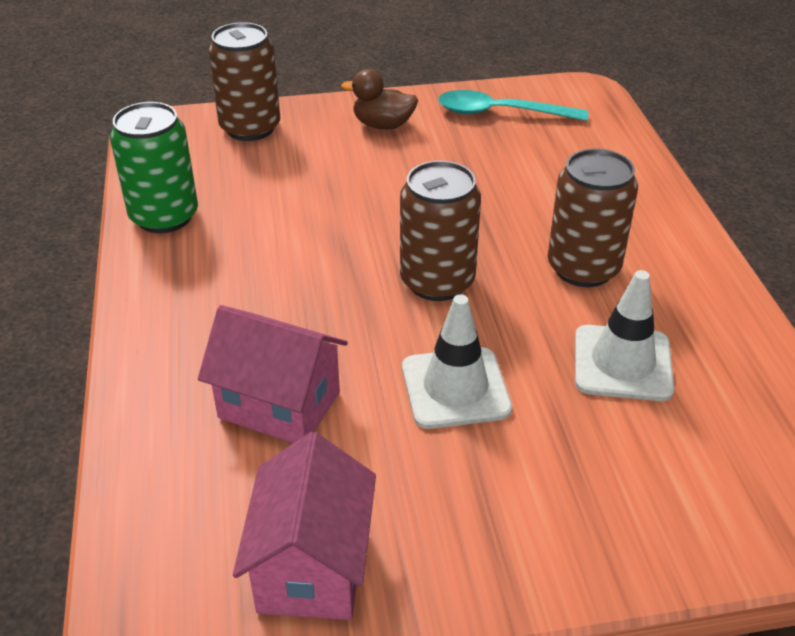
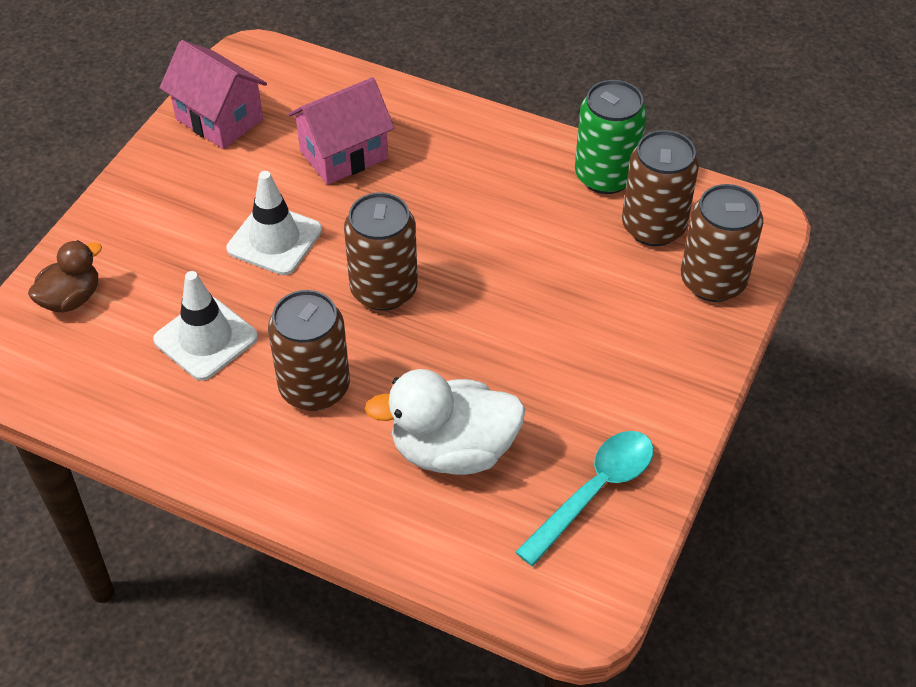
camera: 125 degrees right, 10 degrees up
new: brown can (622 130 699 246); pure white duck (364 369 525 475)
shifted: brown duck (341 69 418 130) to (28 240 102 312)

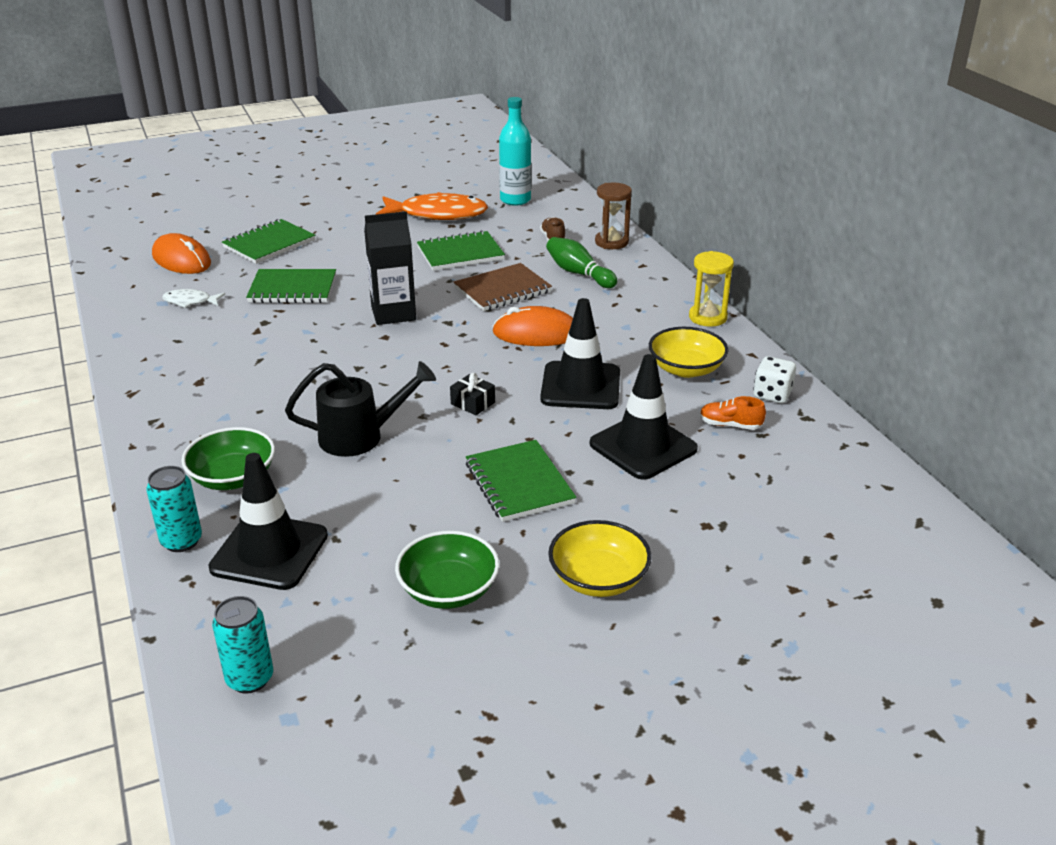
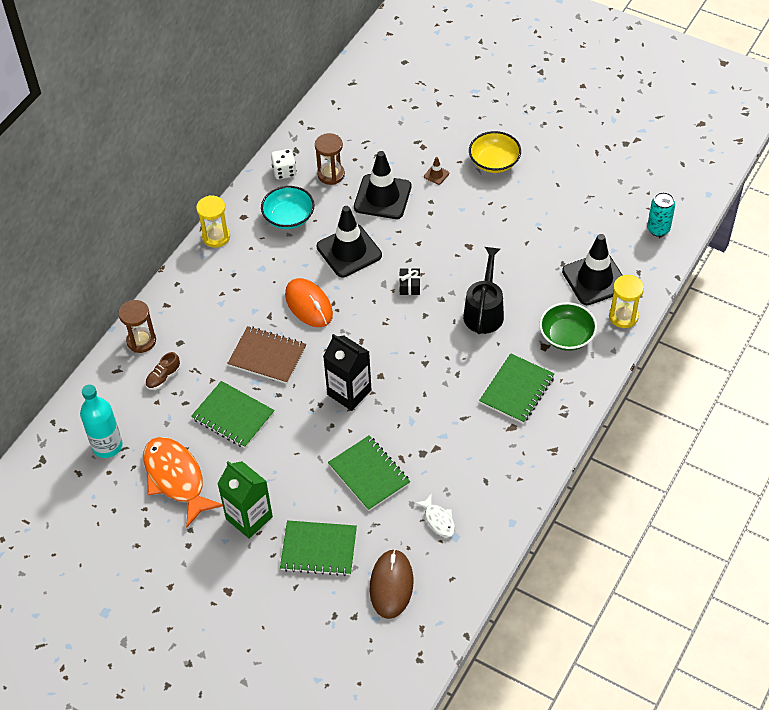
camera: 125 degrees left, 20 degrees up
gone: leaf-green tenpin (546 237 617 288); leaf-green serving bowl (395 530 499 609)
new: brown traffic cone (424 157 449 185); leaf-green juice carton (217 461 273 539)
shifted: leaf-green notepad (466 440 576 522) to (479 353 555 424)
swapped: orange shoe (700 396 766 430) to brown hourglass (315 133 345 185); teal can (146 466 202 552) to bright yellow hourglass (609 275 644 328)
repainted: orange PC mouse (152 233 211 274) to brown PC mouse (370 549 413 619); bright yellow serving bowl (649 327 728 378) to teal serving bowl (261 186 315 229)
rotated: jet-black watering can (285 361 436 457) = (463 247 504 334) 60 degrees clockwise

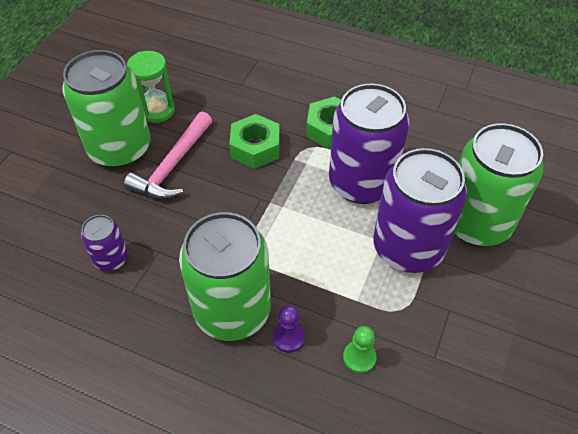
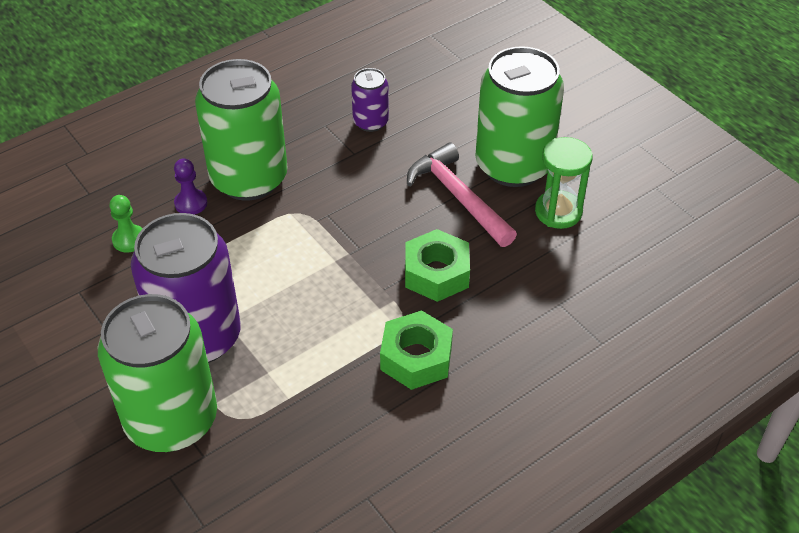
camera: 120 degrees right, 5 degrees down
gone: purple can (329 84 409 204)

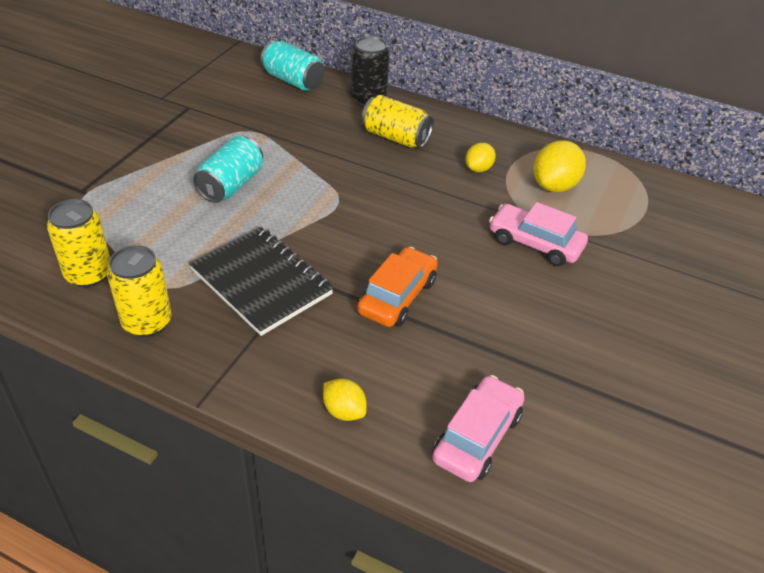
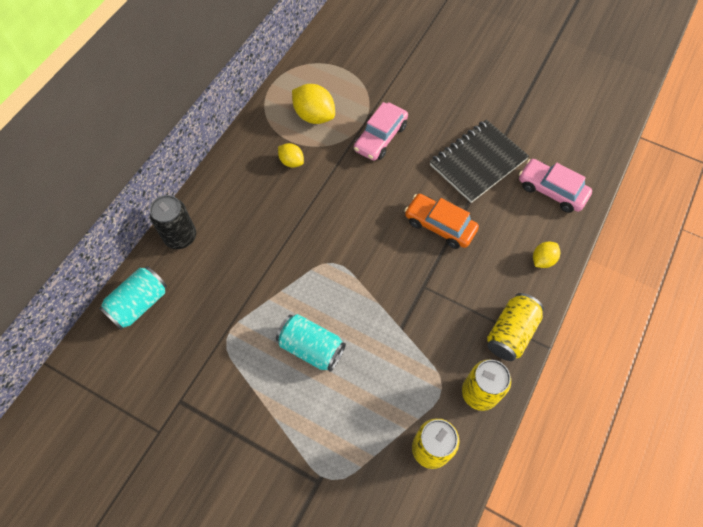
camera: 85 degrees left, 20 degrees up
shifted: bright yellow can (362 95 433 148) to (487 293 544 361); jet-black notepad (189 227 334 336) to (430 119 529 203)

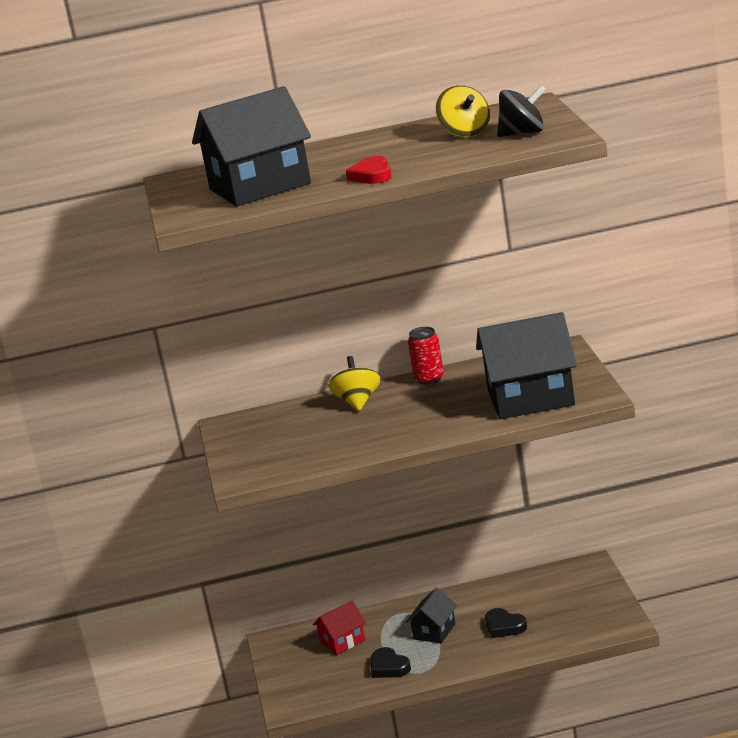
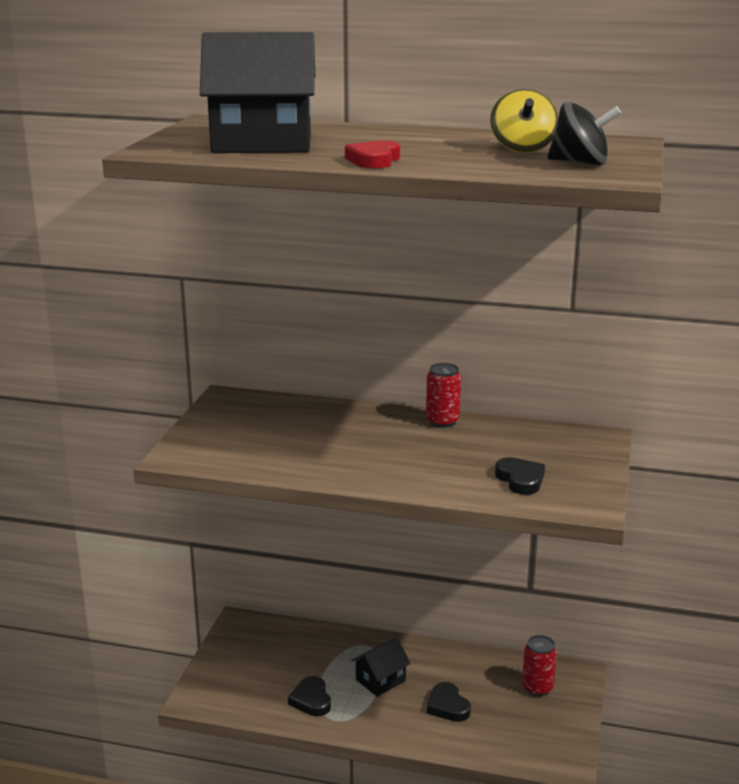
camera: 20 degrees right, 0 degrees up
gone: bright yellow whirligig (329 356 380 411); scarlet house (313 601 366 655)
new: scarlet can (522 635 557 696)
swapped: jet-black house (476 312 577 419) to jet-black love heart (495 457 545 495)

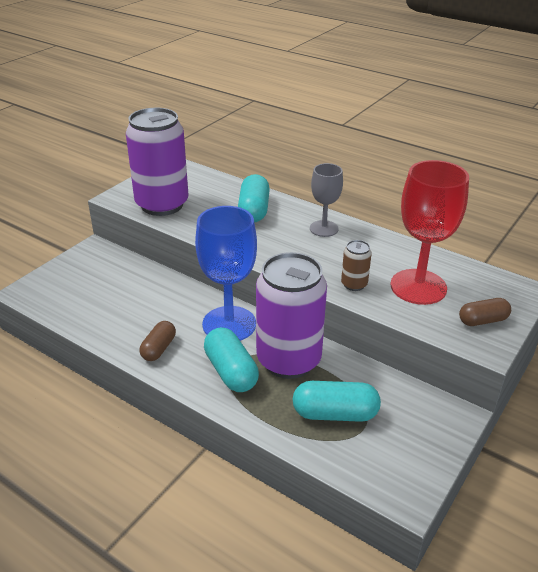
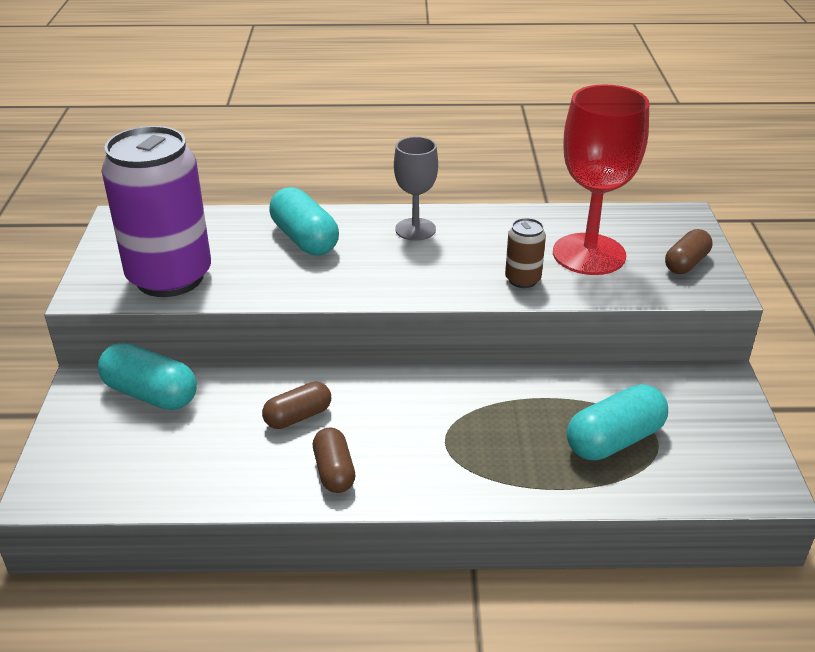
camera: 35 degrees left, 0 degrees up
gone: cobalt chalice (195 206 257 341); purple can (256 252 327 379)
new: brown capsule (262 381 331 429)
shifted: teal capsule (204 327 259 392) to (98 343 197 410)

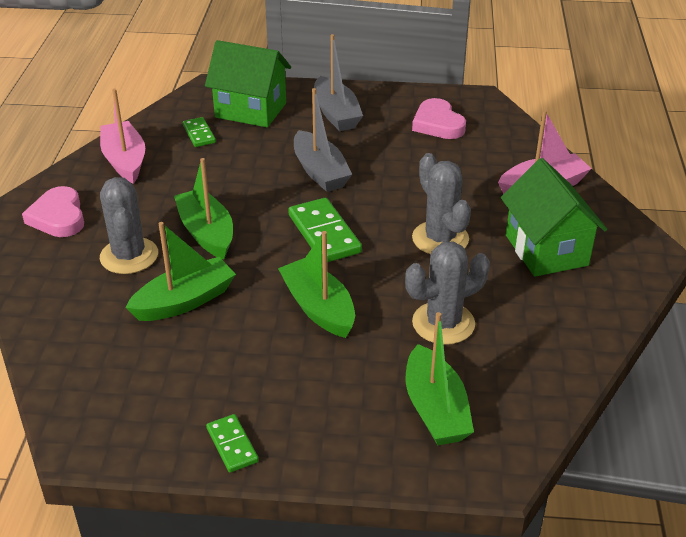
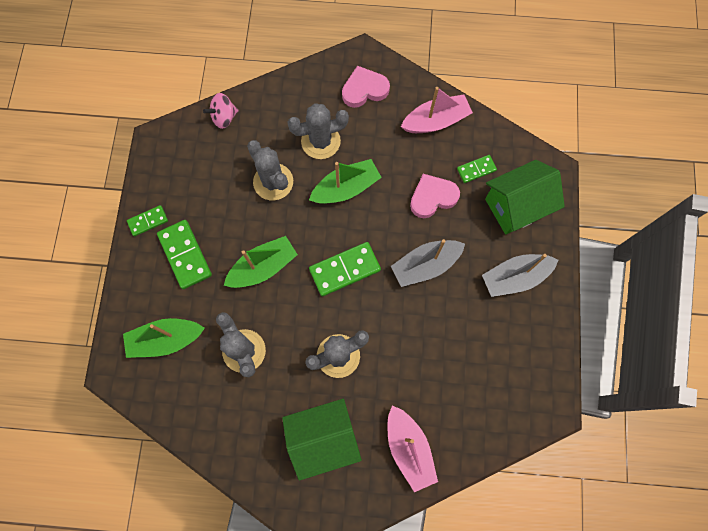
camera: 90 degrees right, 35 degrees up
new: pink whirligig (203 93 238 129); leaf-green domino piece (157 220 212 289)
shifted: pink love heart (412 98 466 139) to (410 174 460 218)
swapped: leaf-green sailboat (125 222 236 321) to ash-grey prickly plant (247 140 293 200)
rotated: leaf-green house (205 40 291 127) = (485 160 565 235) 45 degrees clockwise

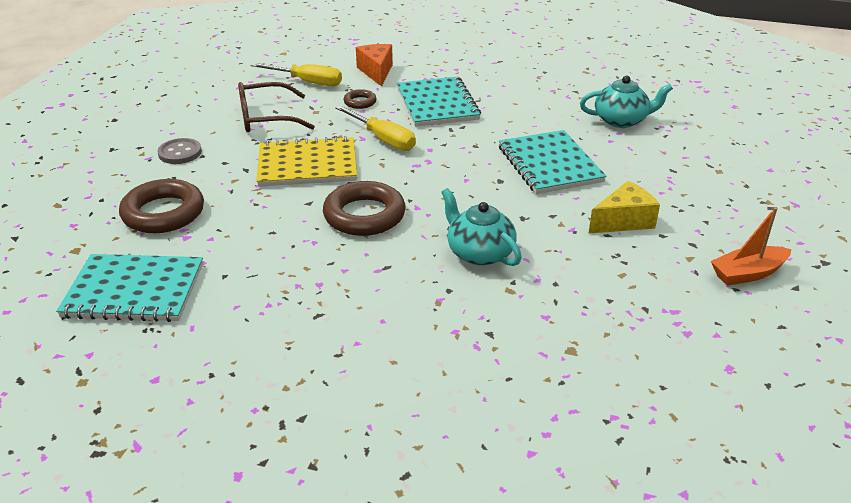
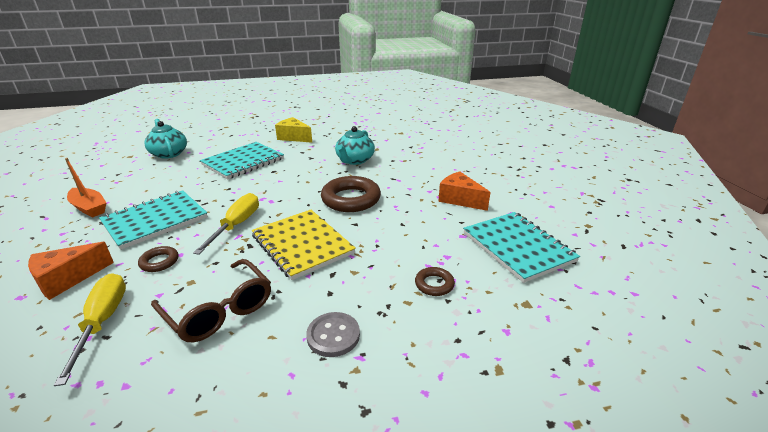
camera: 120 degrees left, 5 degrees down
new: orange piece of cheese (438 172 490 211)
shifted: orange sailboat (711 207 791 286) to (65 158 106 217)
scaled: brown torus (119 179 204 233) = (415 267 455 296) x0.49

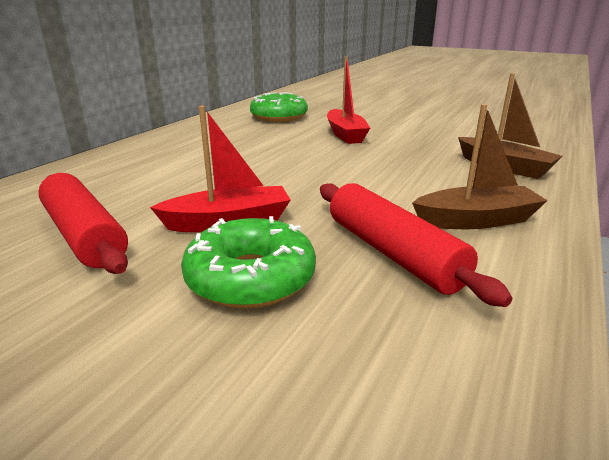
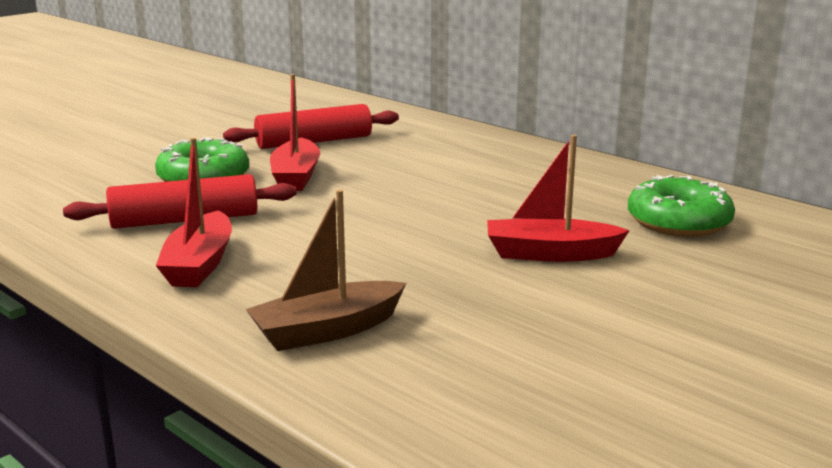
camera: 105 degrees right, 5 degrees down
repainted: brown sailboat (412 104 548 229) to scarlet sailboat (156 138 232 287)

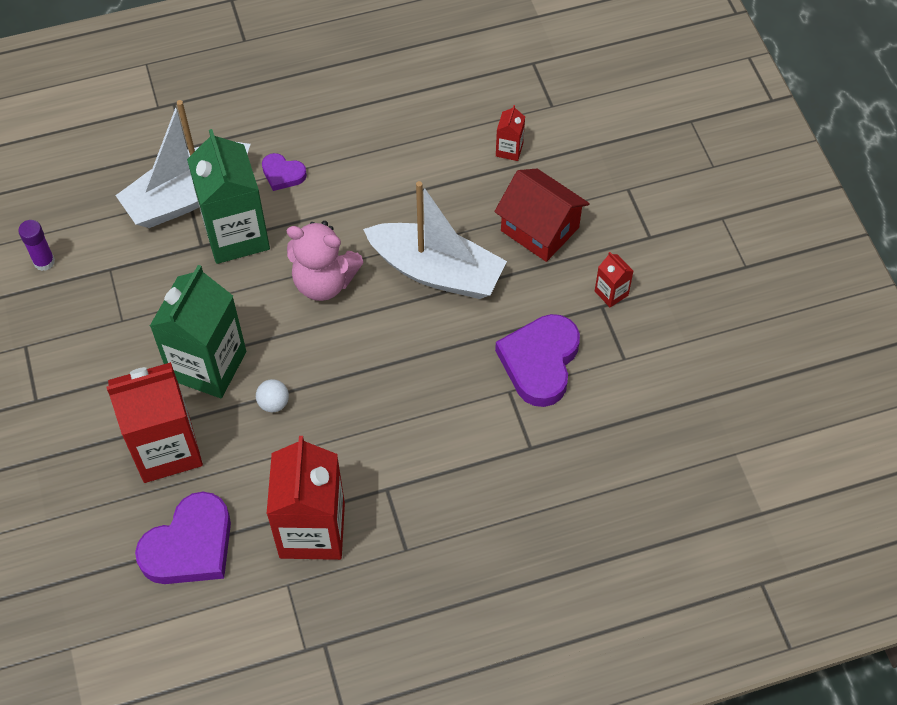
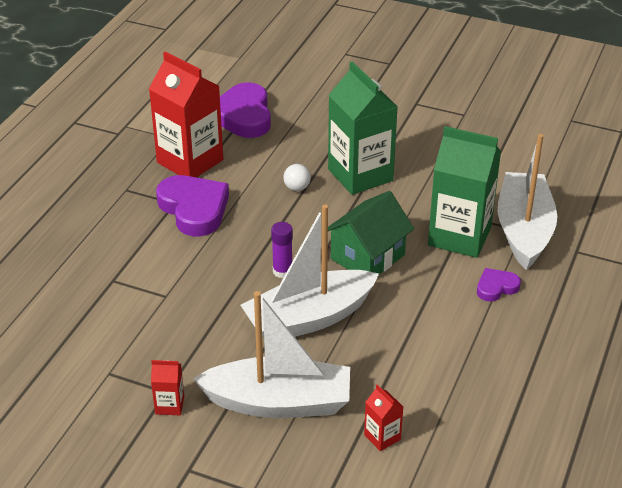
camera: 130 degrees right, 20 degrees down
gone: scarlet juice carton (106 362 203 483)
shifted: purple stick of glue (18 220 55 271) to (271 222 293 278); purple love heart (495 314 580 407) to (156 175 229 236)
swapped: scarlet house (494 169 590 262) to pure white sailboat (193 291 350 418); pink teddy (287 221 364 301) to leaf-green house (328 191 414 275)

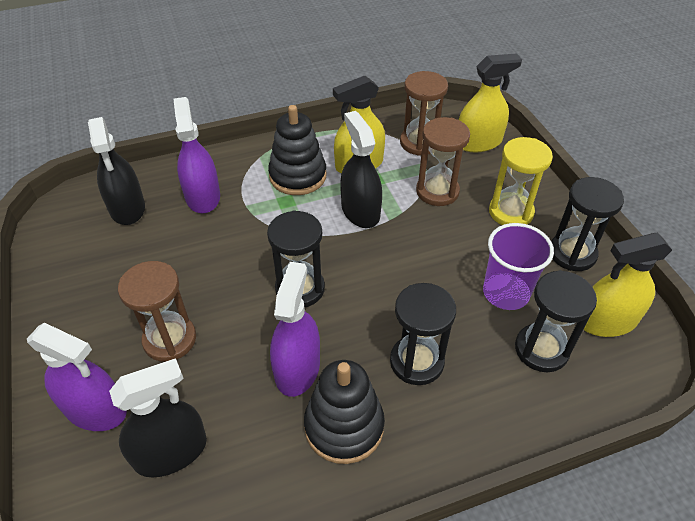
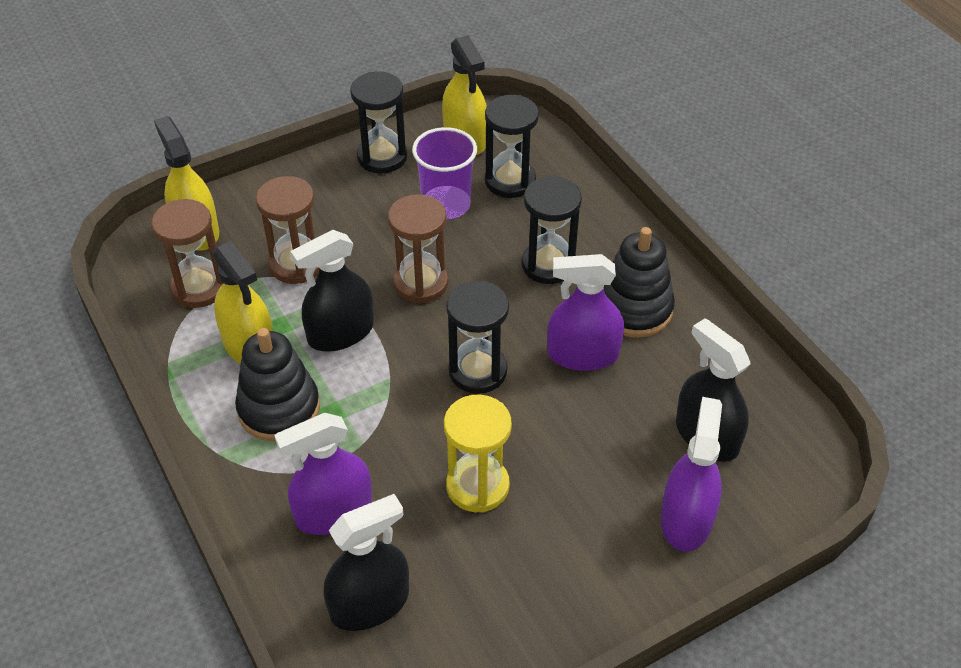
camera: 100 degrees left, 0 degrees up
shifted: bright yellow hourglass (489 137 553 225) to (444 395 512 513); brown hourglass (118 261 196 362) to (388 194 448 304)

